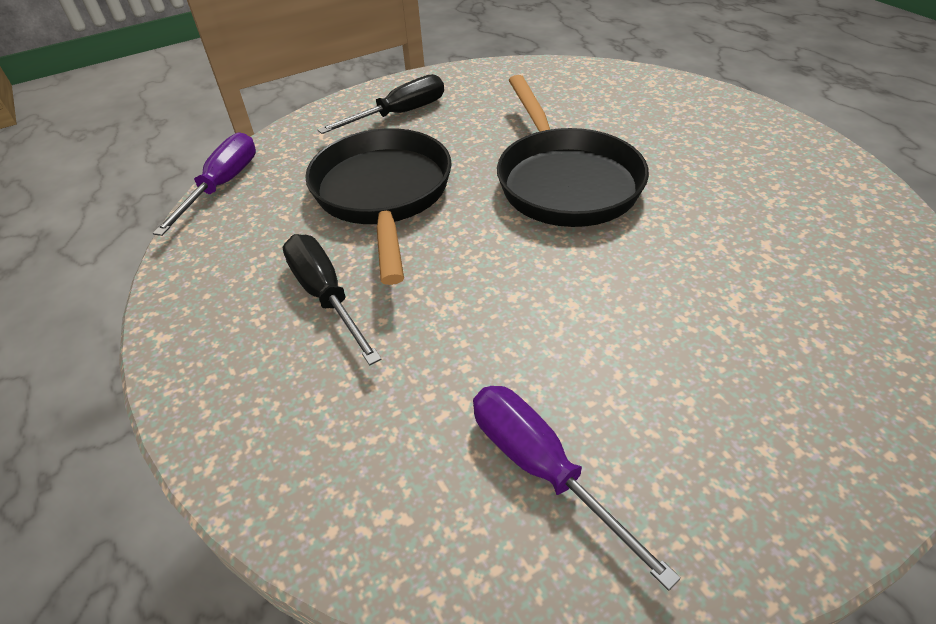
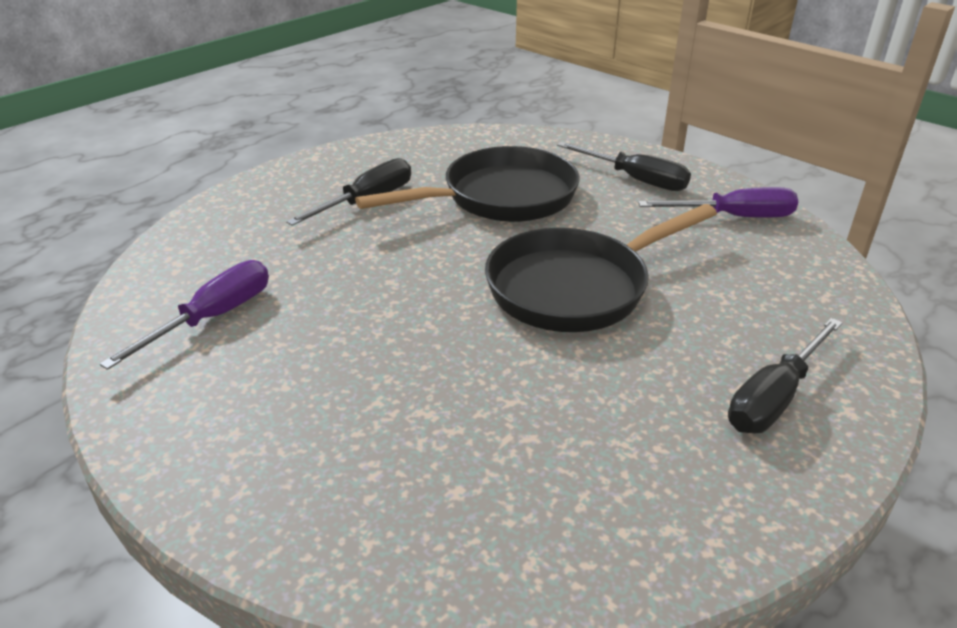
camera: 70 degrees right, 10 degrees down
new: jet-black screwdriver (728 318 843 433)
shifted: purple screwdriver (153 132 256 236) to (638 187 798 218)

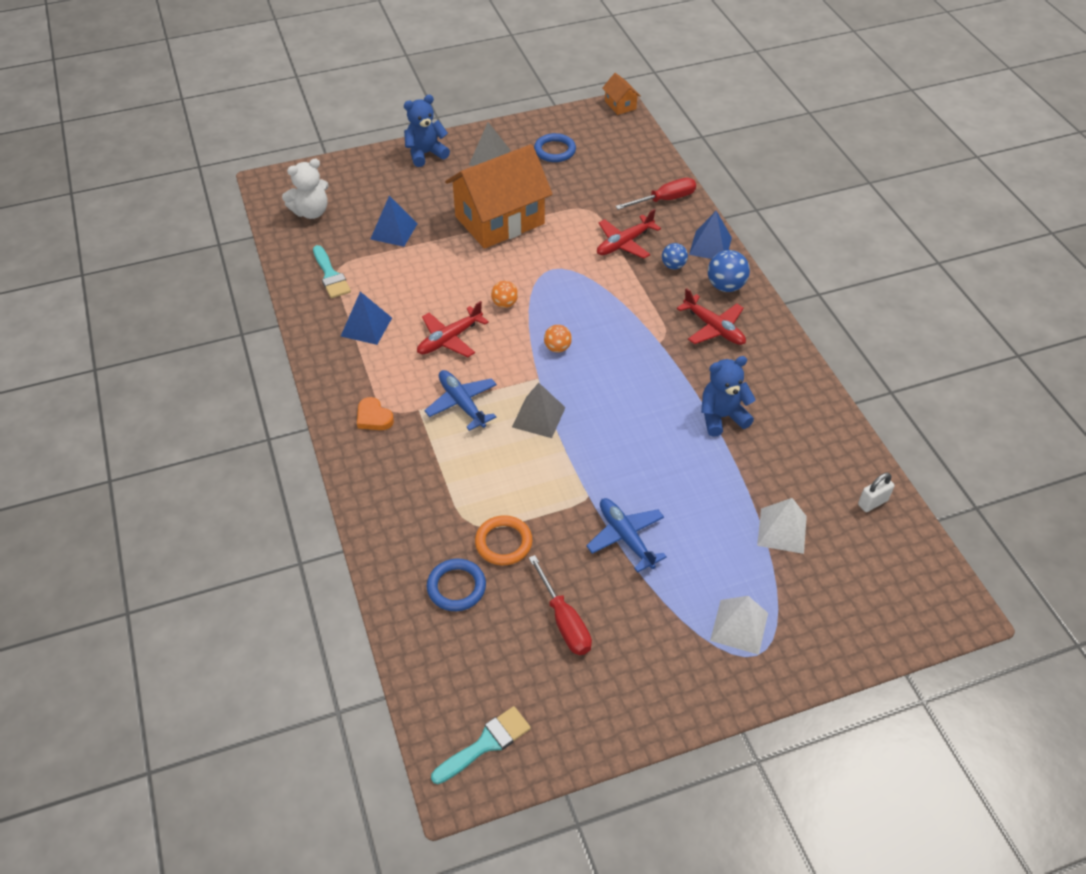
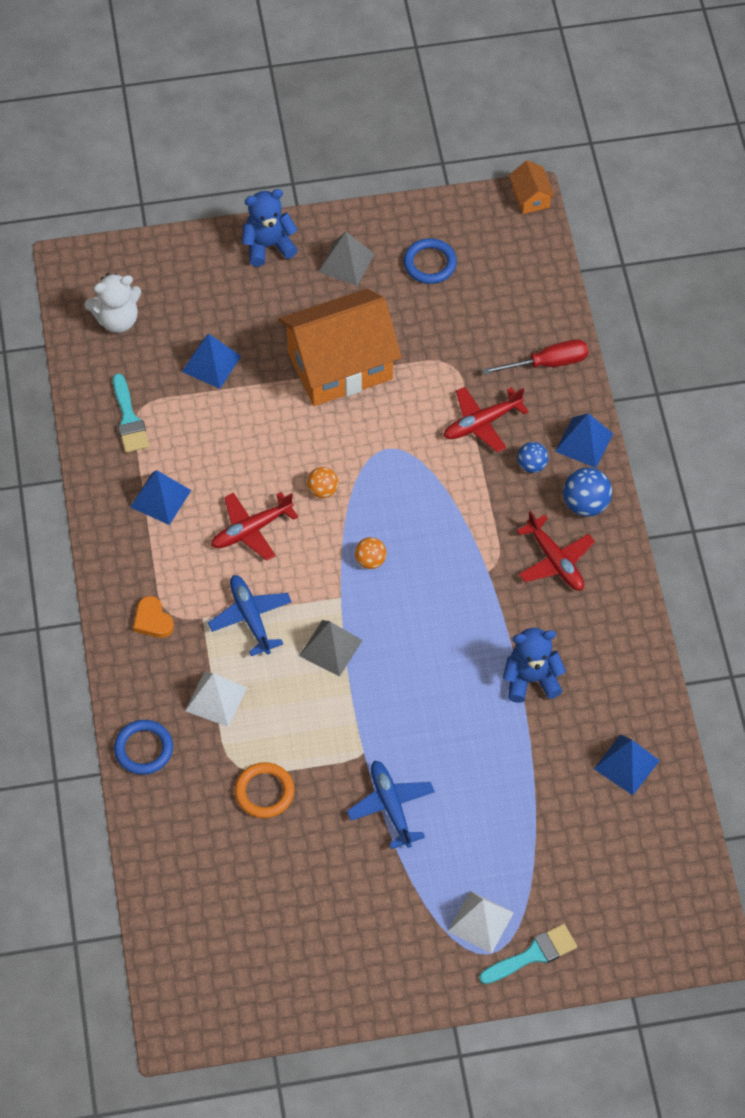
camera: 10 degrees right, 10 degrees up
gone: pure white lock (858 473 894 512); scarlet screwdriver (529 555 592 655)
new: cobalt solid pyramid (594 734 660 795)
shifted: pure white solid pyramid (757 498 807 554) to (185 672 247 727); cobalt torus (427 559 486 611) to (114 720 173 775); teal brush (431 706 531 784) to (479 924 577 984)

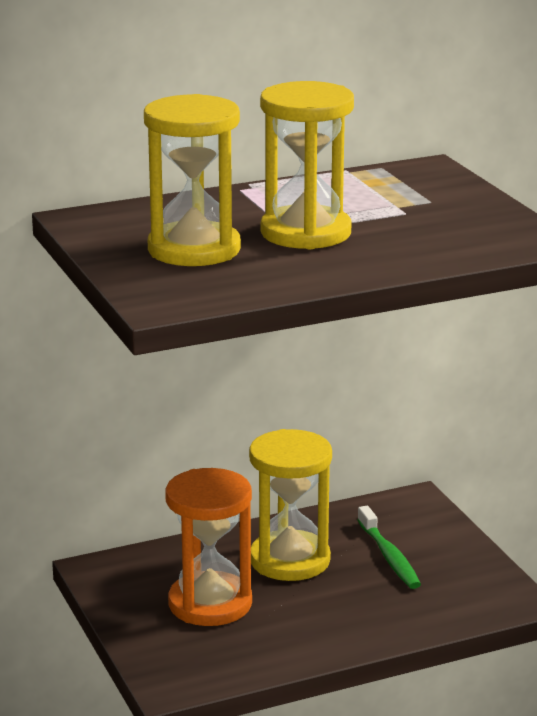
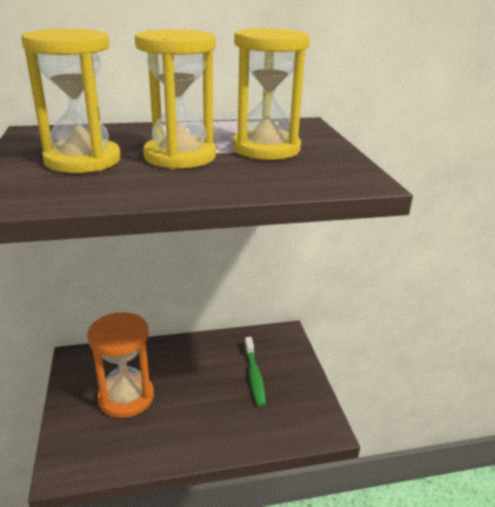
camera: 10 degrees right, 5 degrees up
shifted: bright yellow hourglass (249 429 332 581) to (233 28 310 160)

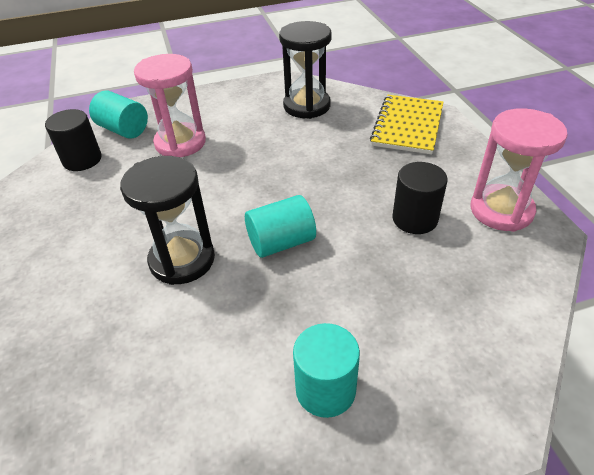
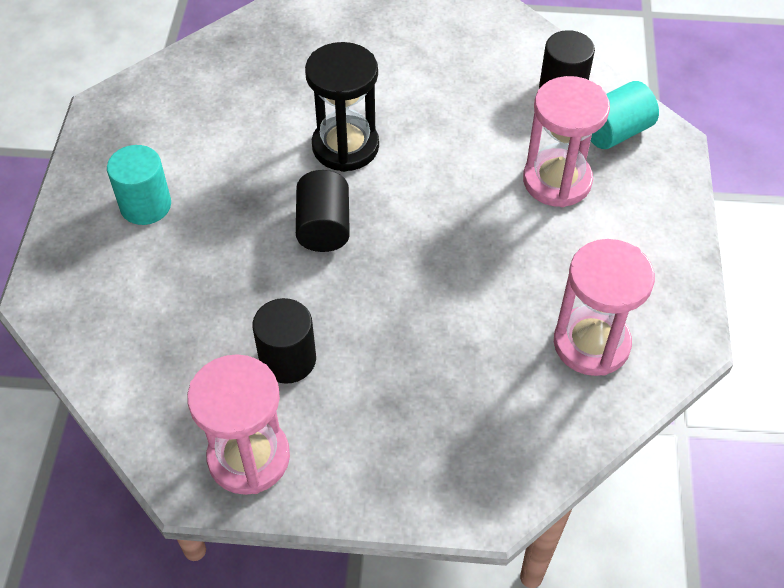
camera: 110 degrees right, 10 degrees up
gone: bright yellow notepad (370 95 443 155)
repainted: jet-black hourglass (279 21 332 119) to pink hourglass (554 239 655 376); teal cylinder shape (245 195 316 258) to jet-black cylinder shape (296 170 350 252)

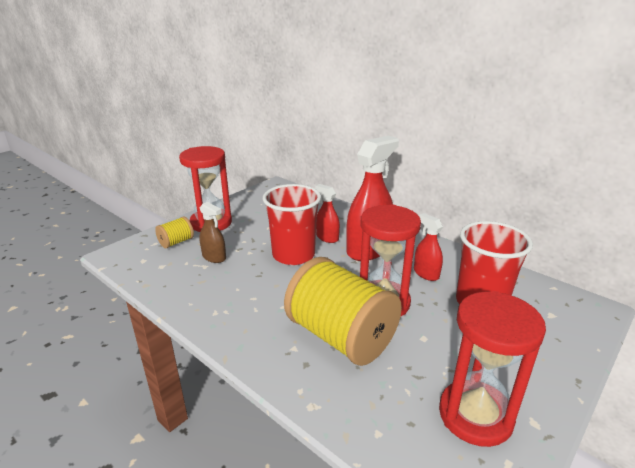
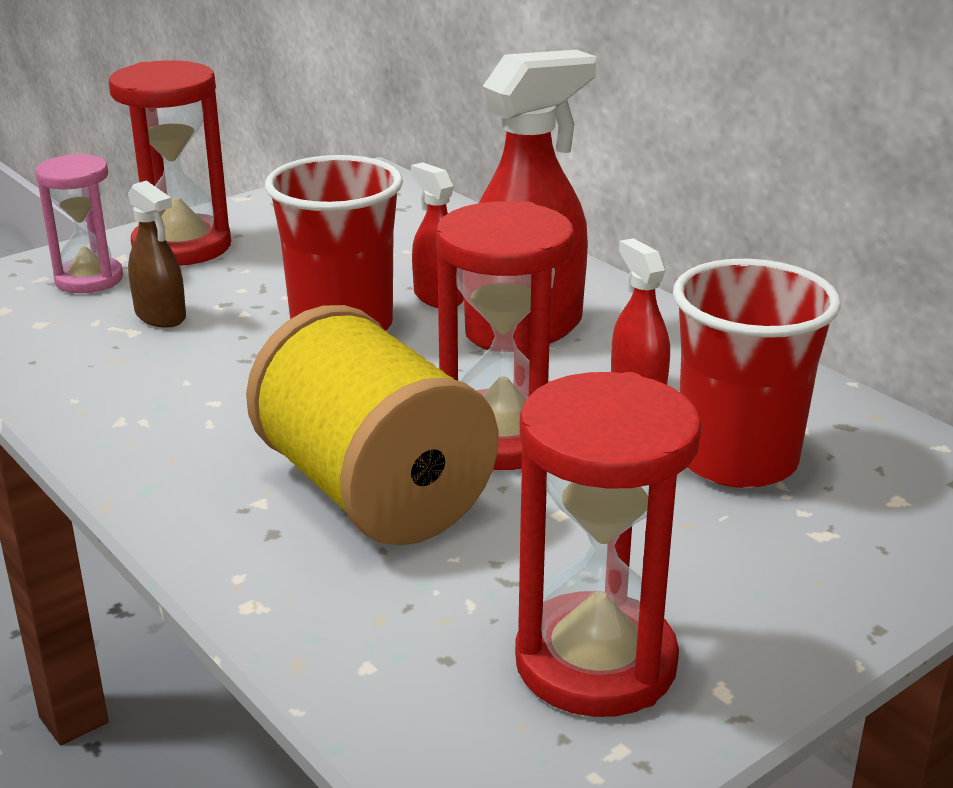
camera: 10 degrees right, 0 degrees up
swapped: bright yellow spool (155 216 194 249) to pink hourglass (35 154 123 293)

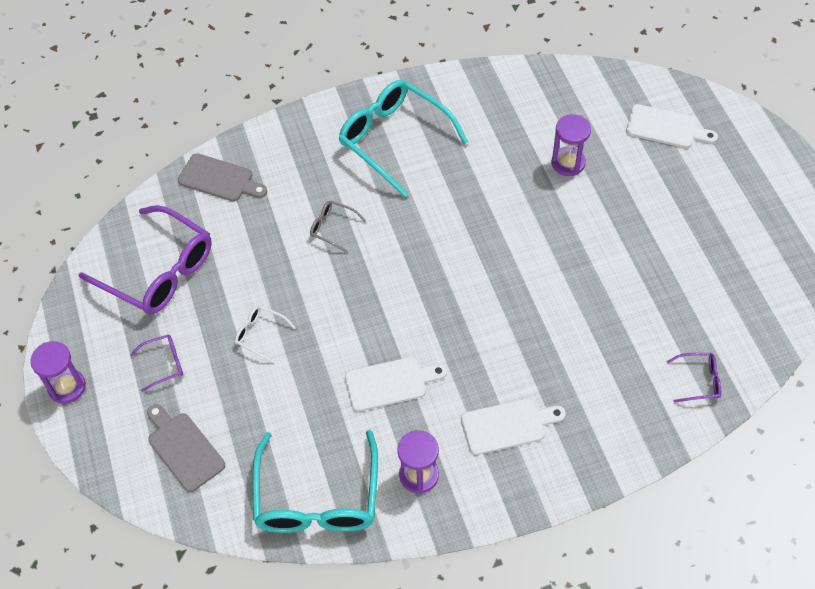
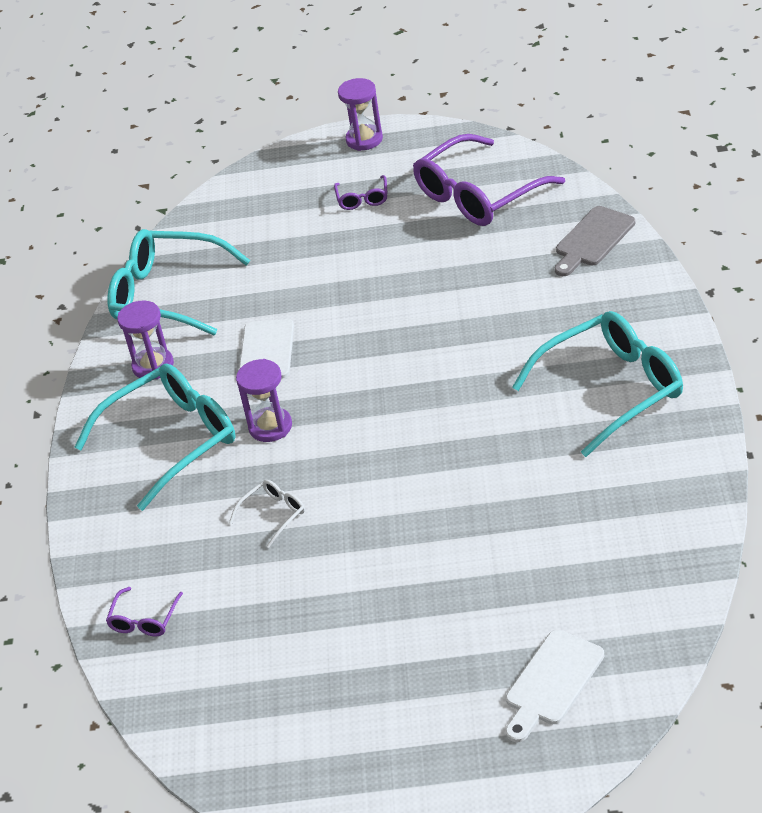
camera: 110 degrees right, 15 degrees down
gone: ash-grey eyeglasses (310 201 366 253); ash-grey bread board (147 404 225 492)
shifted: purple hourglass (551 114 591 176) to (236 359 292 442); pure white eyeglasses (235 305 296 363) to (229 480 305 548)
swapped: pure white bread board (461 398 566 455) to teal eyeglasses (75 364 235 511)

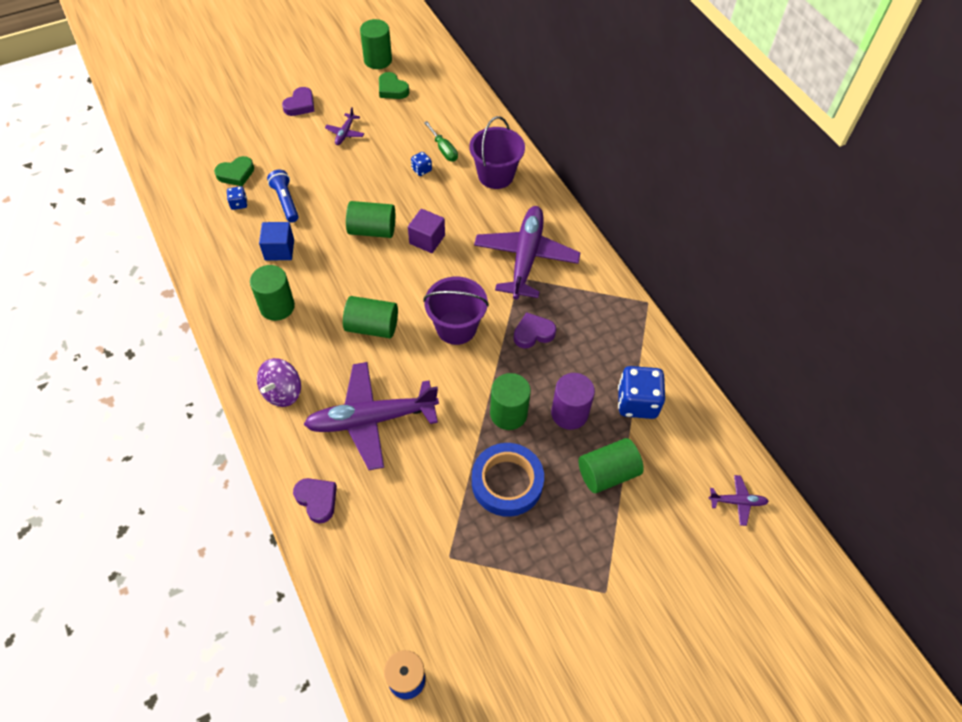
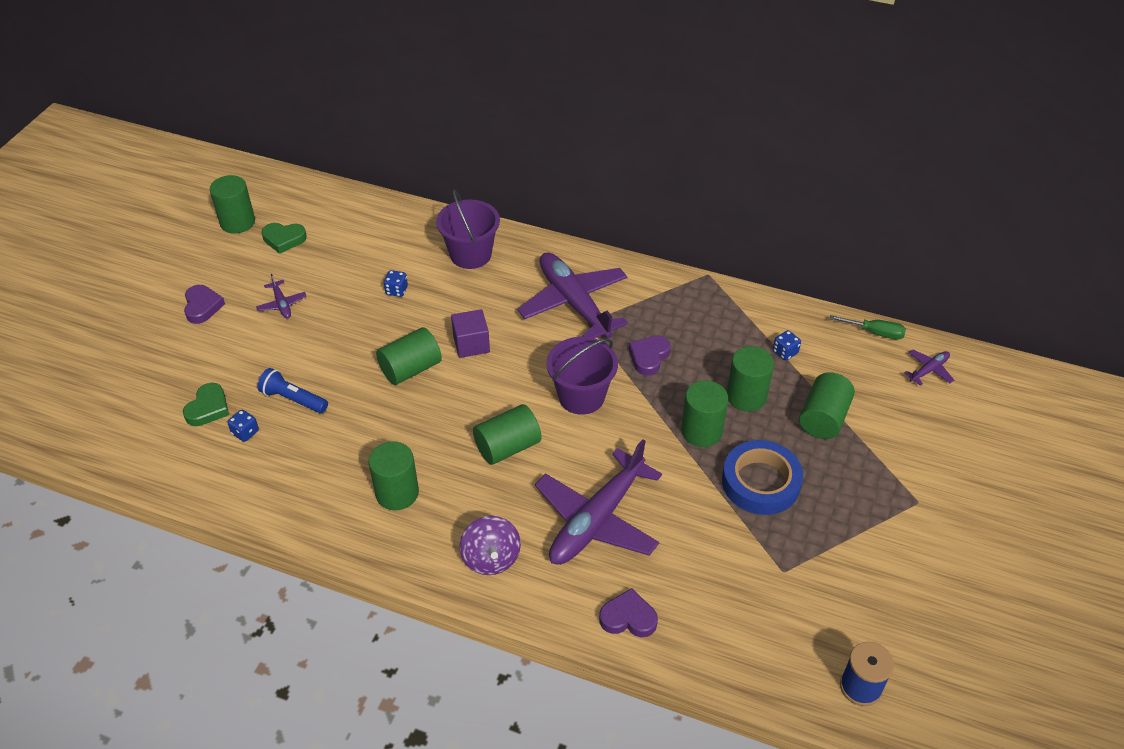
camera: 40 degrees left, 10 degrees down
gone: cobalt block (259 222 294 261)
shifted: leaf-green screwdriver (424 121 458 162) to (829 315 906 339)
repainted: purple cylinder shape (551 373 595 430) to leaf-green cylinder shape (727 346 774 412)
scaled: cobalt game die (618 366 665 419) = (773 330 801 360) x0.48

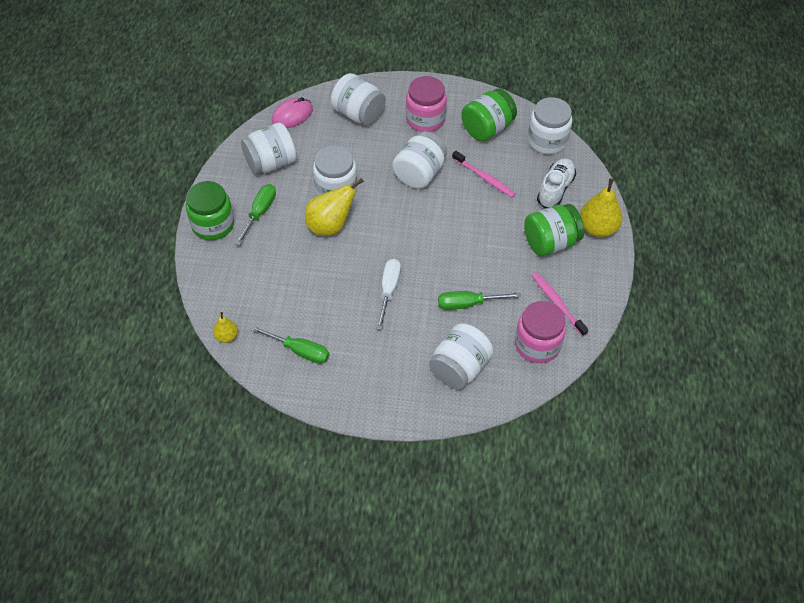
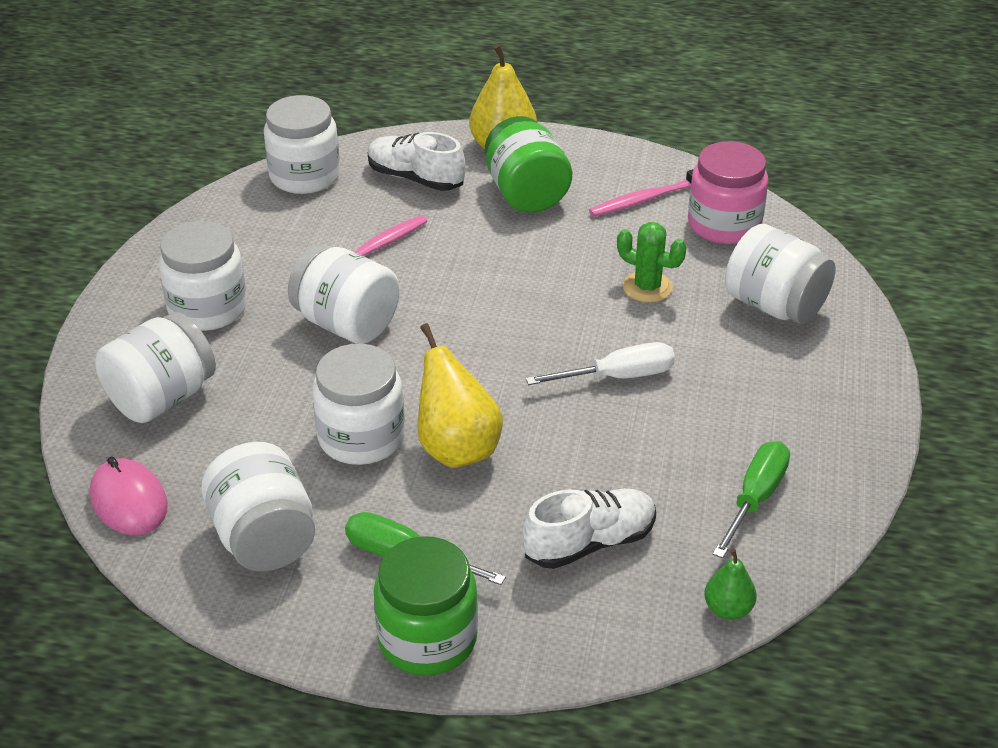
camera: 85 degrees left, 15 degrees down
gone: leaf-green jam jar (461 89 517 142)
new: pure white shoe (522 489 656 569)
swapped: leaf-green screwdriver (438 291 521 310) to leaf-green prickly plant (617 222 687 303)
repainted: pink jam jar (406 76 447 132) to pure white jam jar (159 221 247 331); bright yellow pear fruit (213 312 238 343) to leaf-green pear fruit (704 548 757 620)
rotated: pure white screwdriver (377 259 401 330) = (526 342 675 385) 150 degrees clockwise

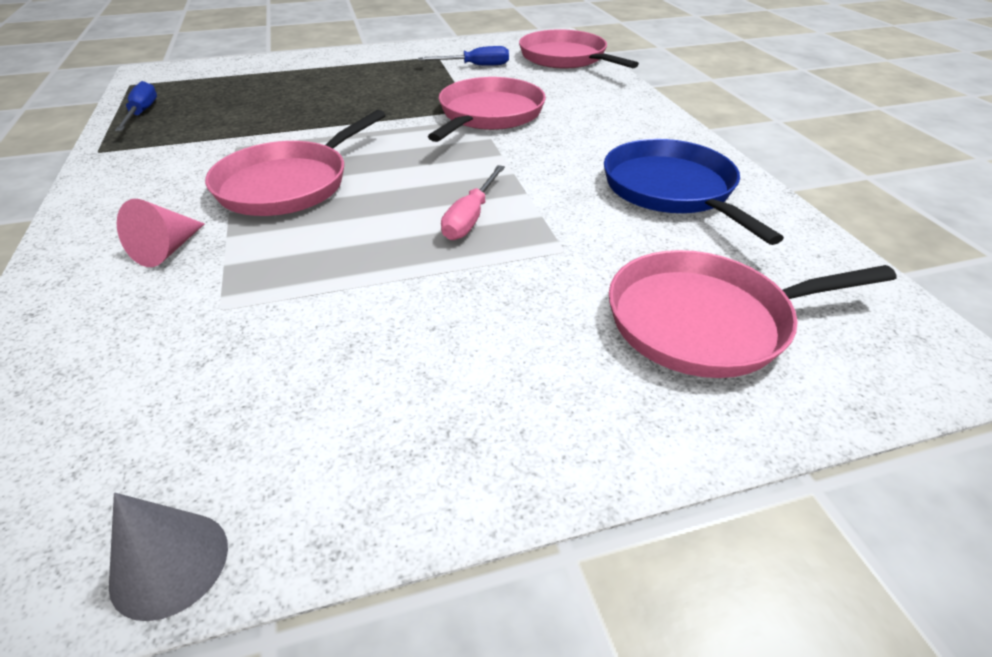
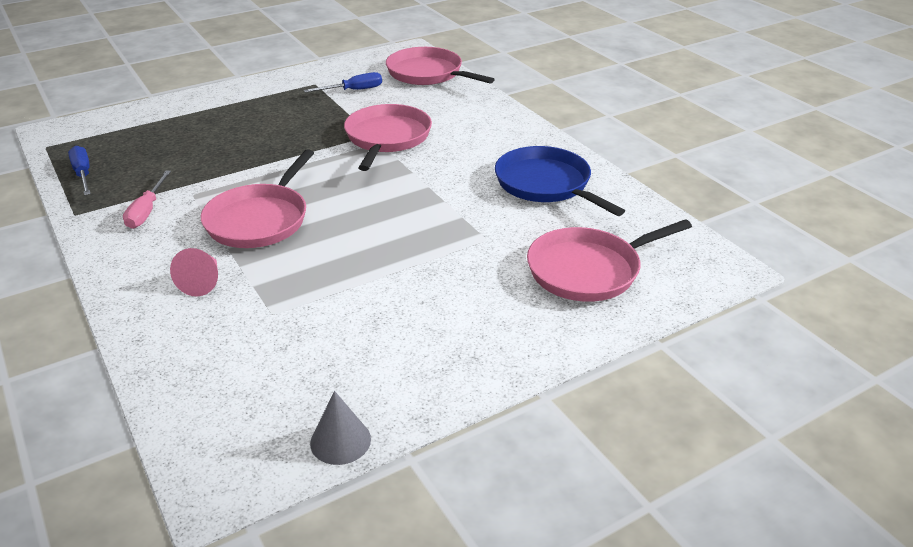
camera: 15 degrees left, 5 degrees down
shifted: pink screwdriver (441 165 505 240) to (123 171 171 229)

